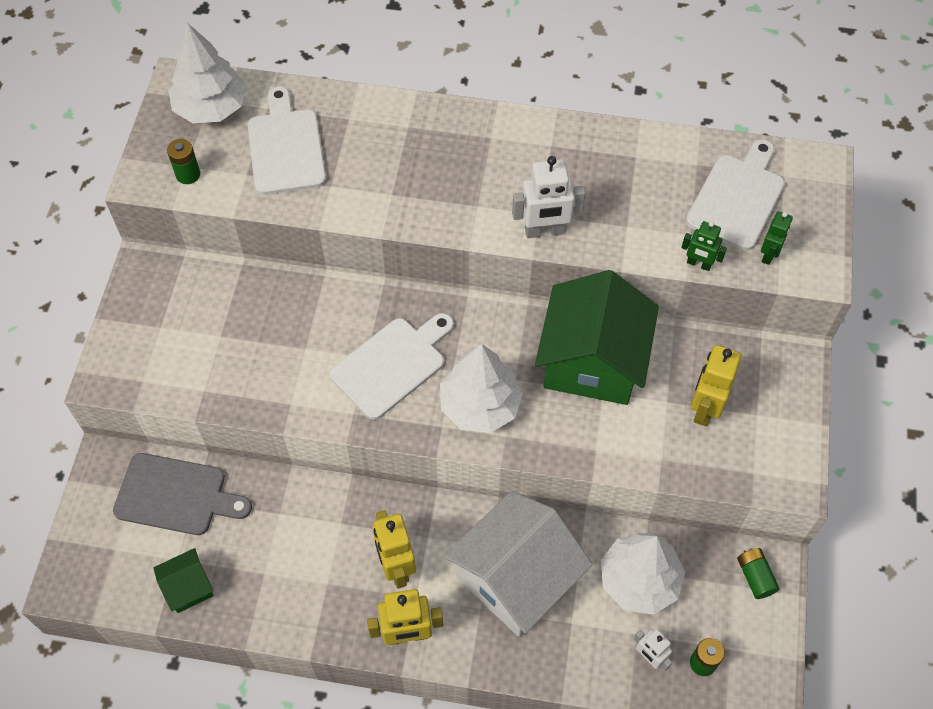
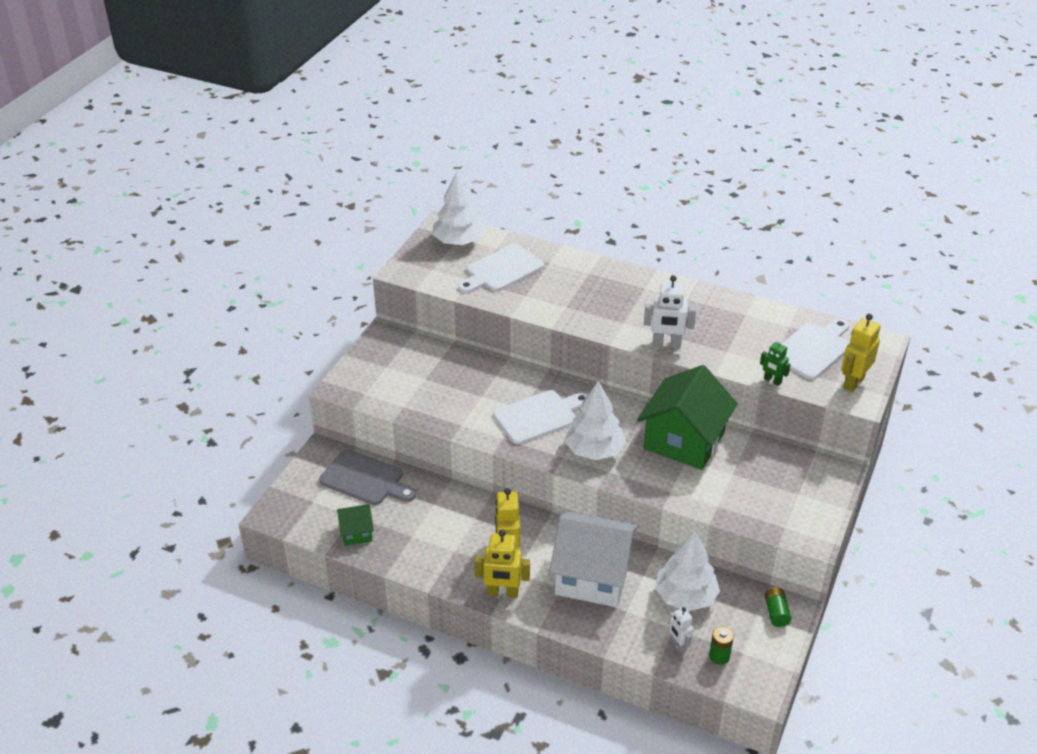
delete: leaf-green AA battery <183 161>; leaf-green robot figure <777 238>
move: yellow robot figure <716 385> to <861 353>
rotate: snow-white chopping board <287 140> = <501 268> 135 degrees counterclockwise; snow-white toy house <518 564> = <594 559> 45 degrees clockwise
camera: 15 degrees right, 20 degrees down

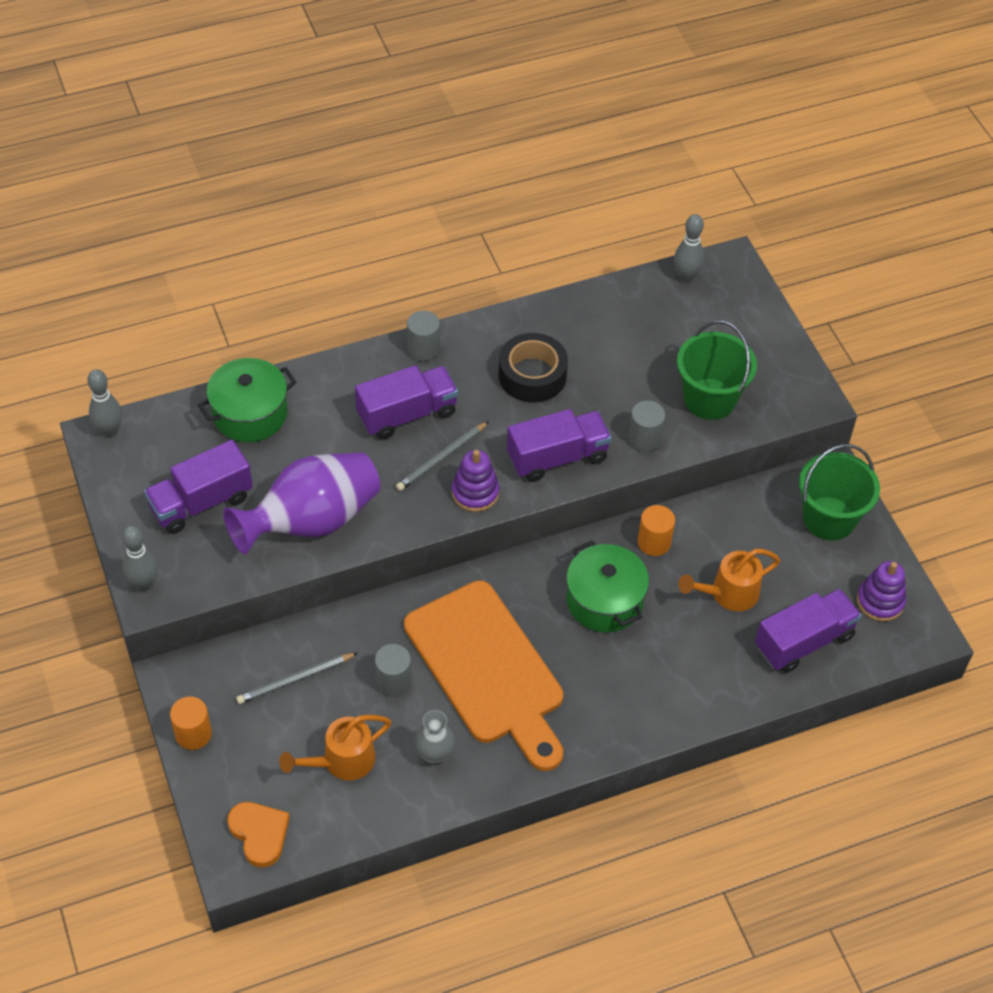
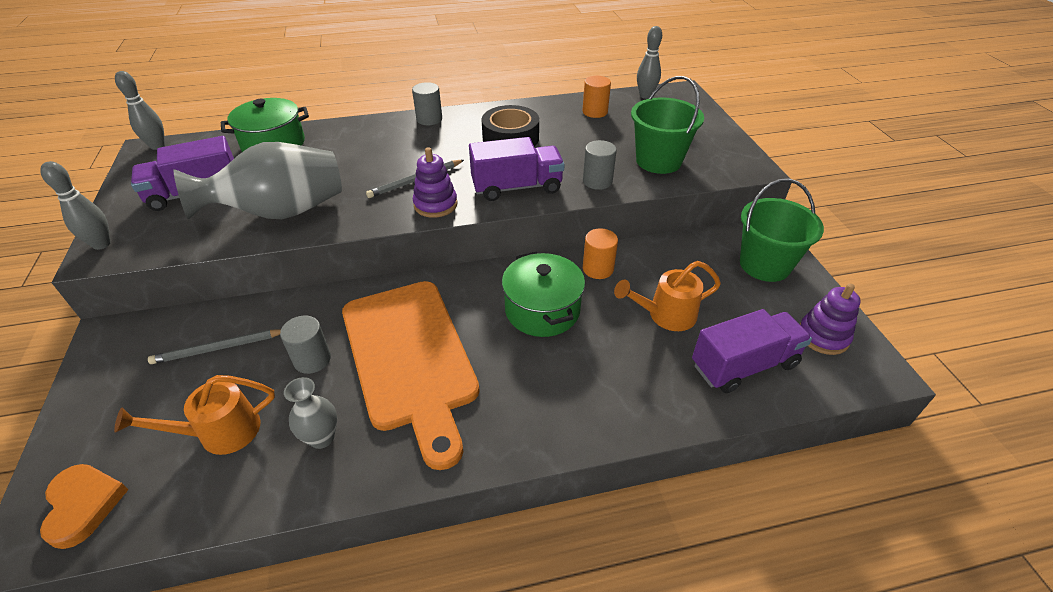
delete: royal purple truck <406 402>
move: bright orange cylinder shape <191 723> to <596 97>
recolor: royal purple tall vase <301 503> to ash-grey tall vase <258 180>
camera: 10 degrees right, 10 degrees down

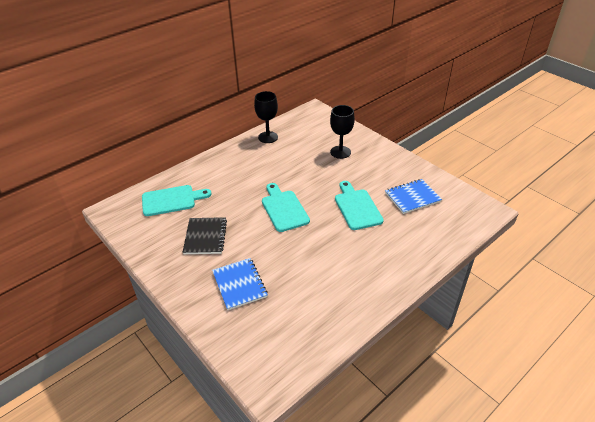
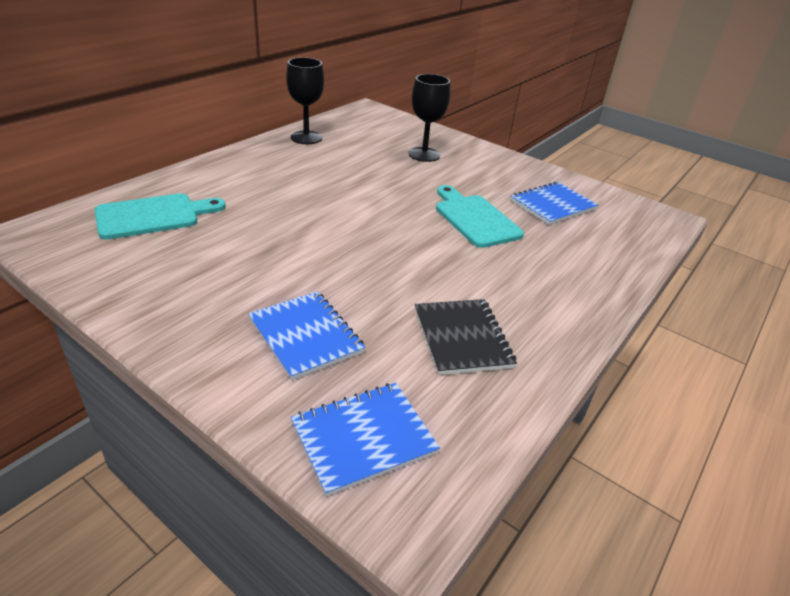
delete: teal chopping board <286 207>
insert: cobalt notebook <365 440>
move: black notebook <205 235> to <466 337>
camera: 15 degrees left, 5 degrees down

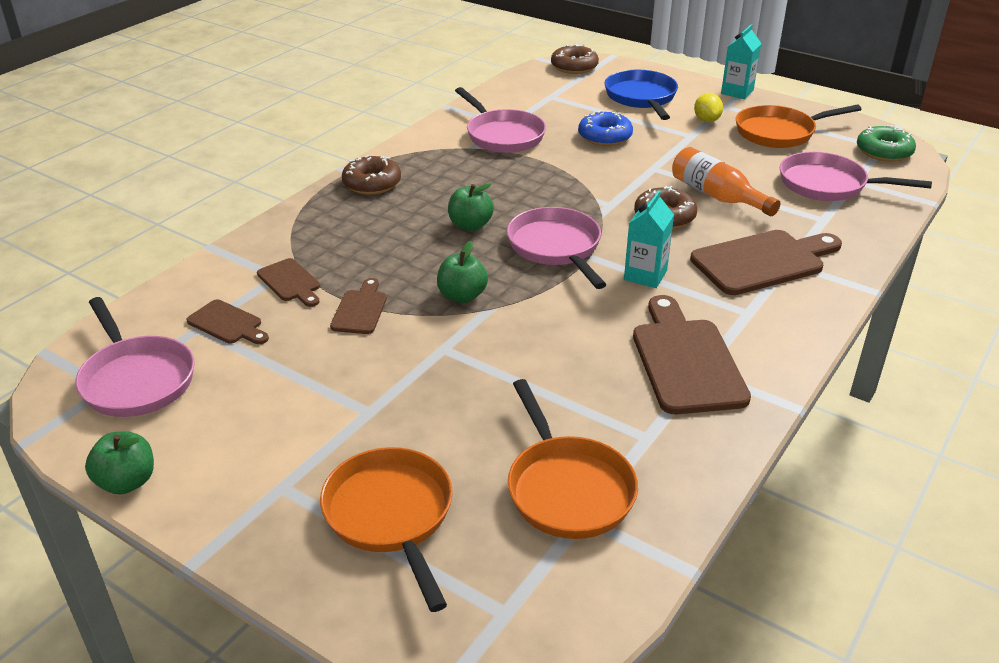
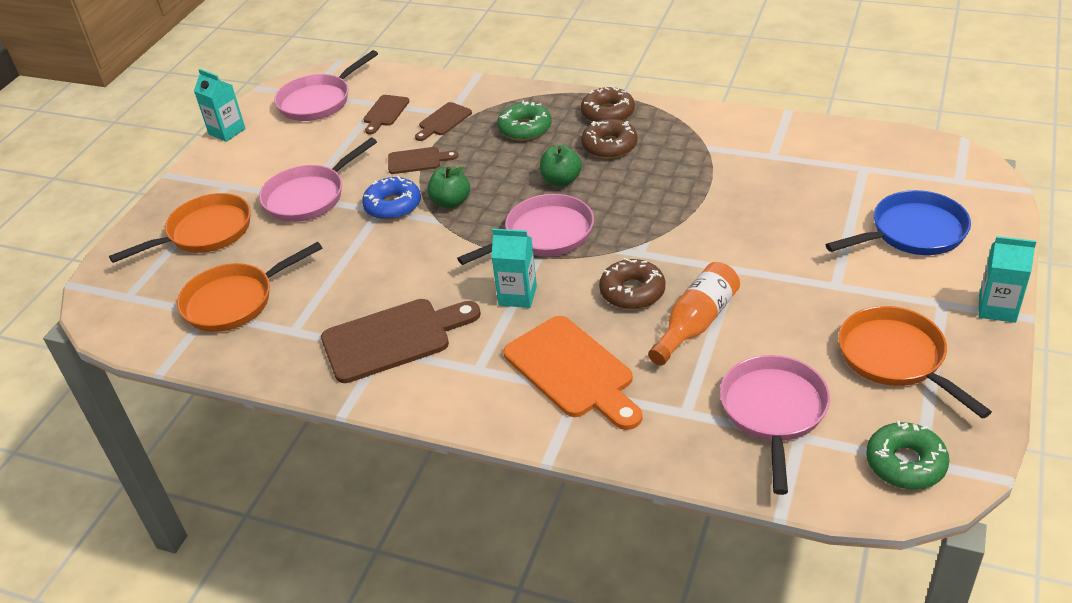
delete: yellow toy lemon <708 108>
insert: leaf-green doughnut <524 121>
move: rosy pan <500 120> to <318 180>; brown doughnut <575 59> to <609 139>; cobalt doughnut <605 128> to <391 198>
replace: leaf-green apple <119 462> to teal juice carton <220 105>
recolor: brown chopping board <766 262> to bright orange chopping board <572 373>
camera: 80 degrees right, 5 degrees up

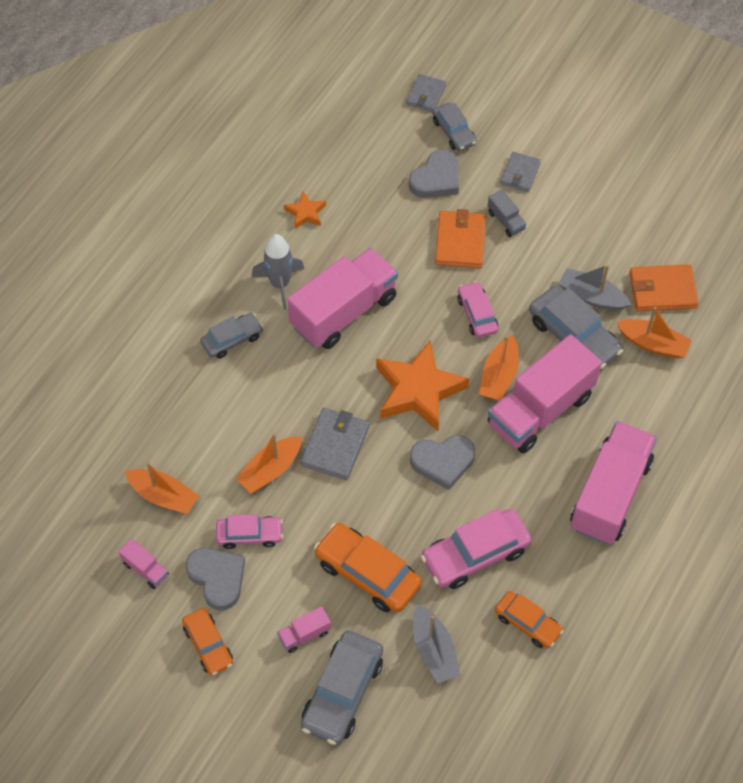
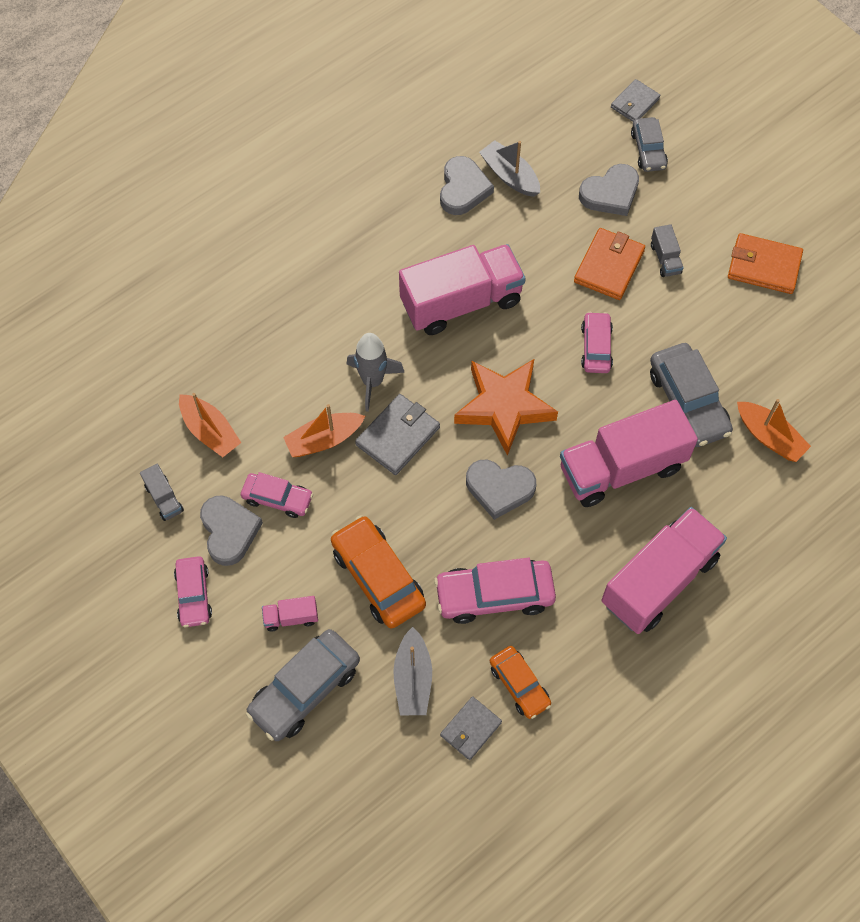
delete: ash-grey car <231 336>; bright orange boat <499 368>
move: ash-grey spaceship <278 272> to <376 372>; ash-grey wallet <520 172> to <471 728>; ash-grey boat <594 287> to <509 168>; bright orange wallet <664 287> to <765 263>
replace: bright orange five-pointed star <305 210> to ash-grey love heart <467 185>
recolor: rosy truck <143 563> to ash-grey truck <162 492>; bright orange car <207 642> to rosy car <193 591>
camera: 20 degrees right, 5 degrees up

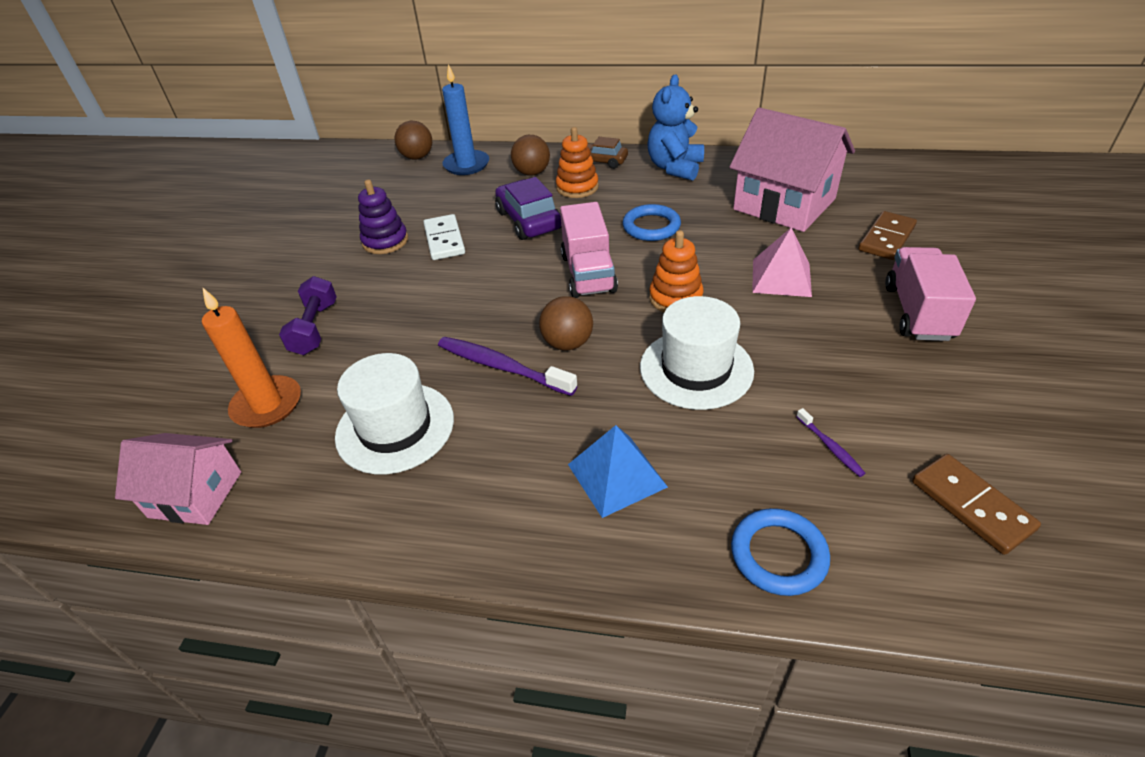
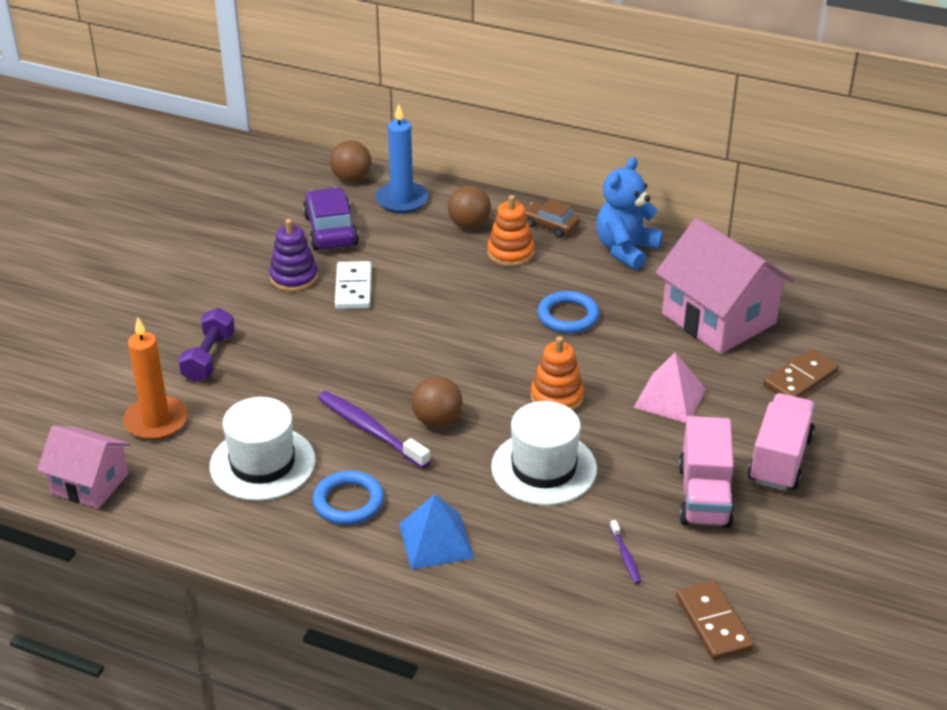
move: royal purple car <528 208> to <331 218>; rosy truck <589 250> to <706 472>; cobalt torus <780 552> to <348 498>
camera: 10 degrees right, 5 degrees down

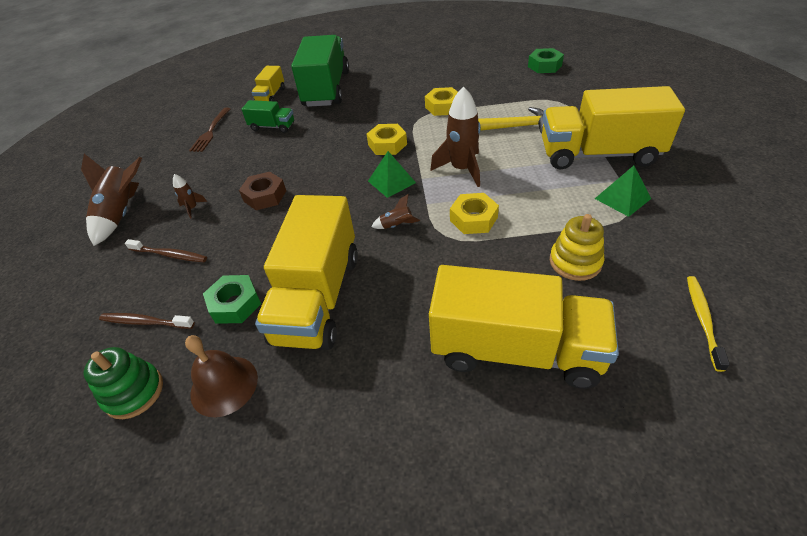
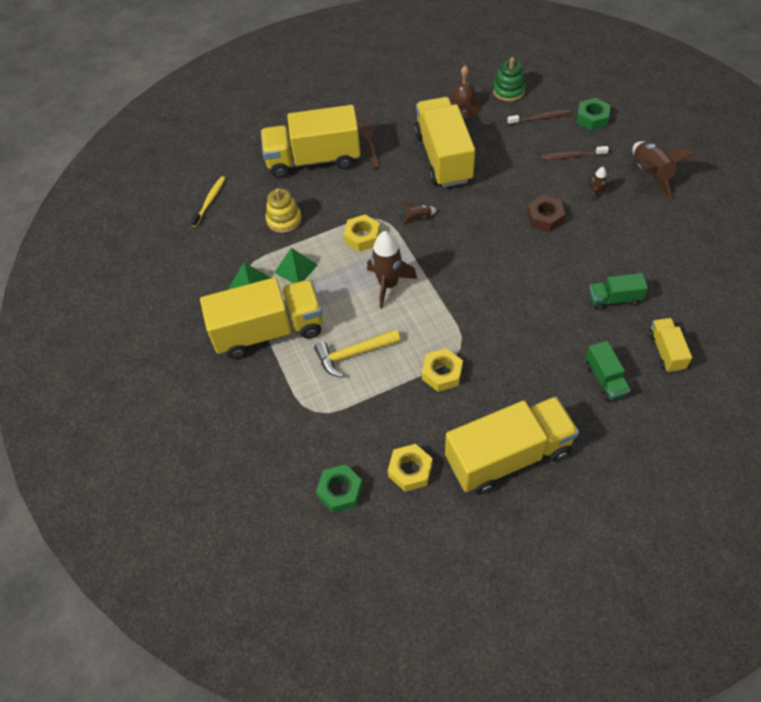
insert: yellow truck <512 445>
move: brown dinner fork <209 130> to <368 143>; leaf-green hex nut <232 299> to <593 114>; yellow hex nut <387 139> to <410 468>; leaf-green solid pyramid <392 174> to <296 265>
rotate: yellow tooth brush <708 324> = <207 201> 150 degrees counterclockwise
resize: leaf-green truck <320 71> = <608 371> x0.47
camera: 160 degrees right, 10 degrees up

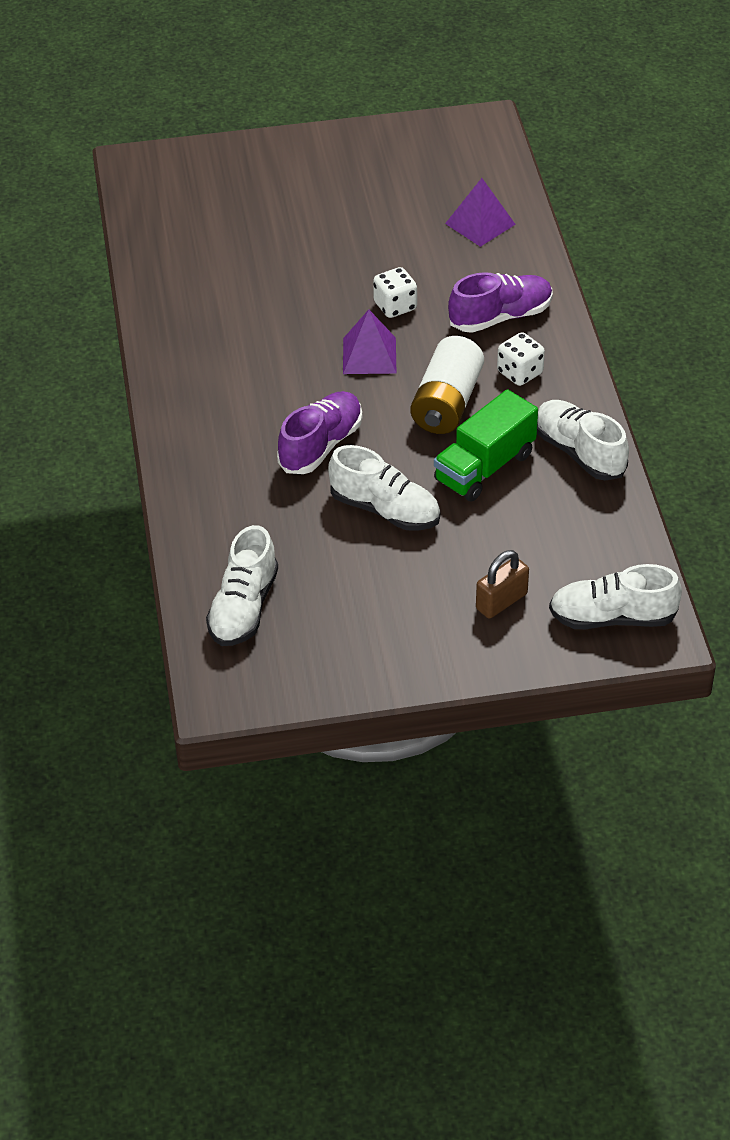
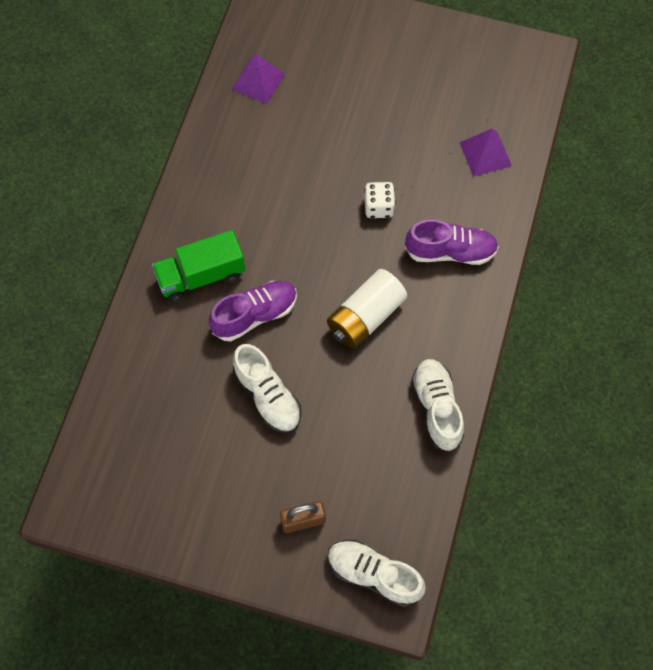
delete: snow-white sneaker <242 585>; snow-white dice <521 359>
move: royal purple solid pyramid <369 342> to <258 79>; leaf-green truck <486 445> to <198 266>
camera: 25 degrees right, 20 degrees up

